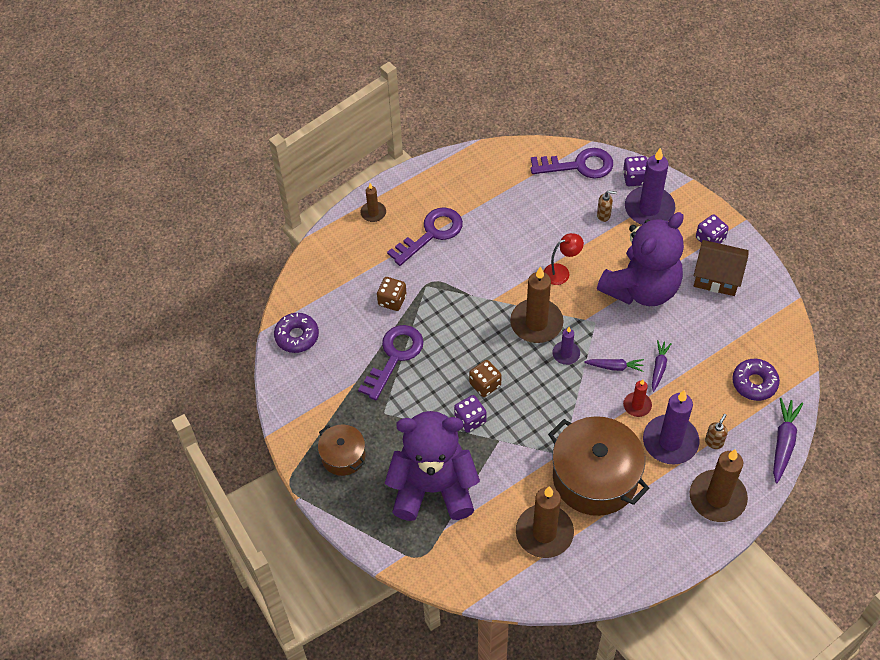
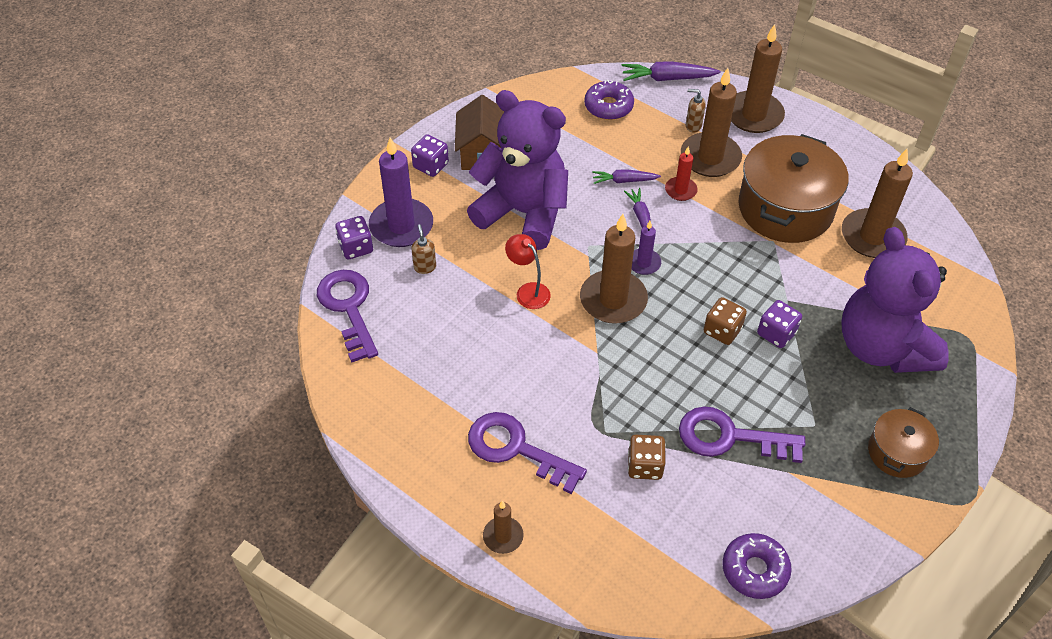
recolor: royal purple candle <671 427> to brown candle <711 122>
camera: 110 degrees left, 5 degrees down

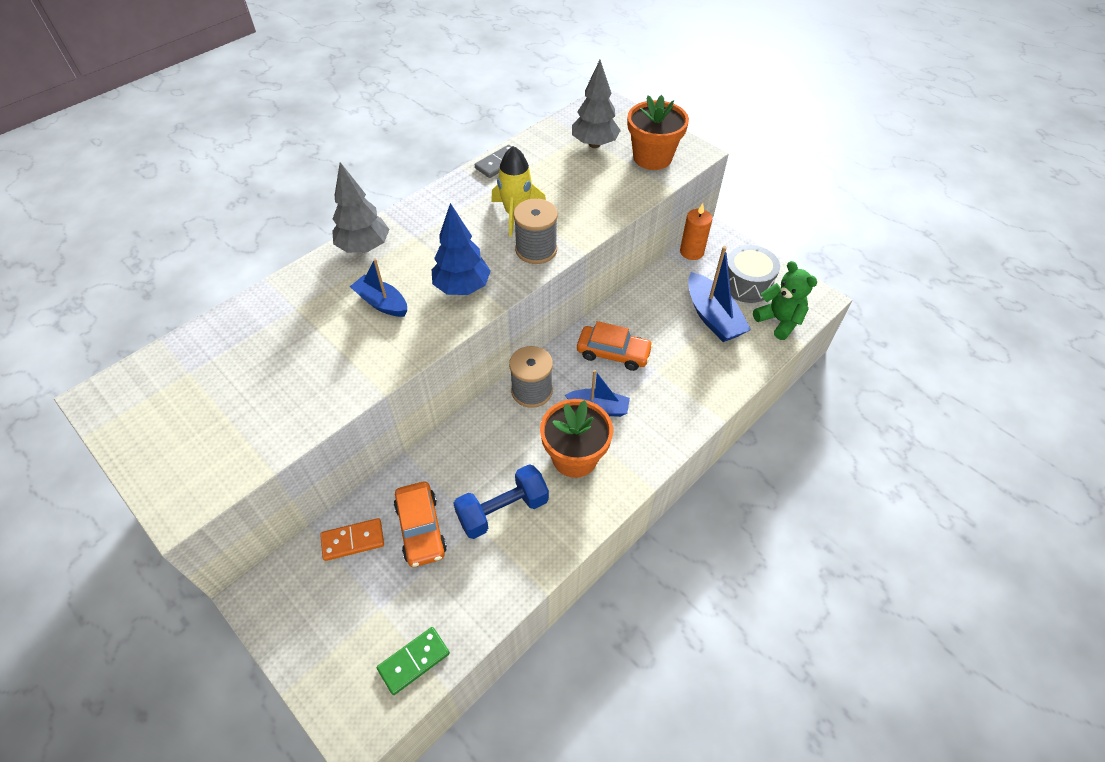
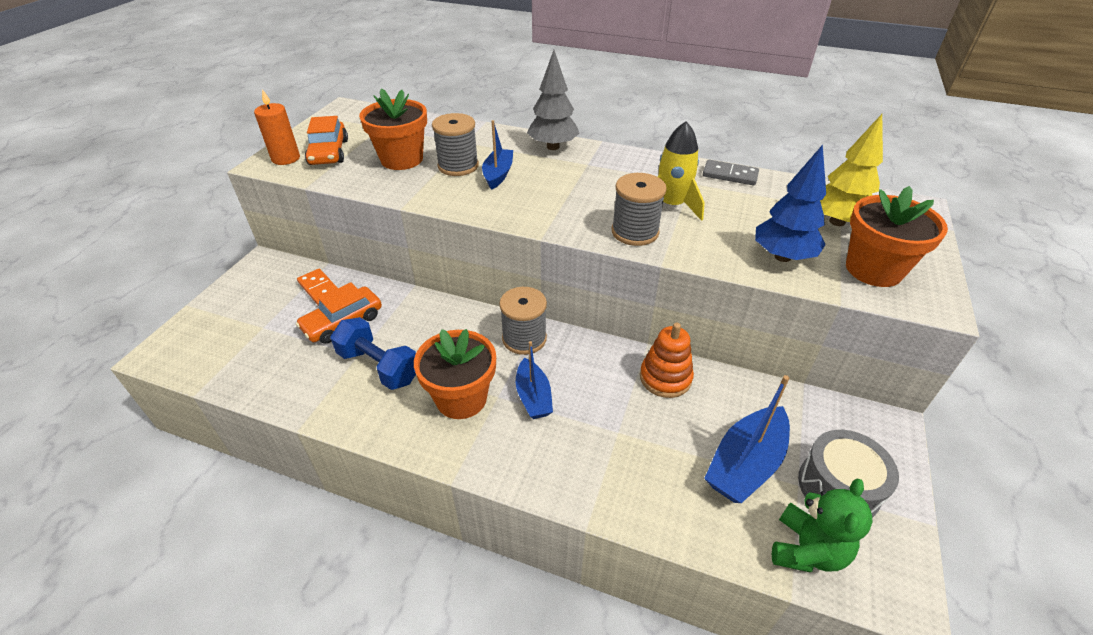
delete: leaf-green domino <413 661>
insert: bright orange potted plant <393 129>; ash-grey reel of thread <455 144>; bright orange stacking toy <667 360>
move: cobalt tree <461 249> to <790 203>; bright orange car <615 346> to <326 140>; bright orange candle <696 231> to <277 127>
recolor: ash-grey tree <596 104> to yellow tree <851 170>
camera: 65 degrees right, 10 degrees down

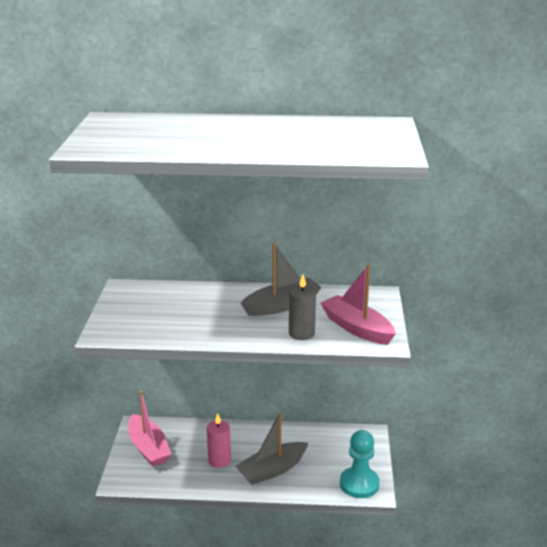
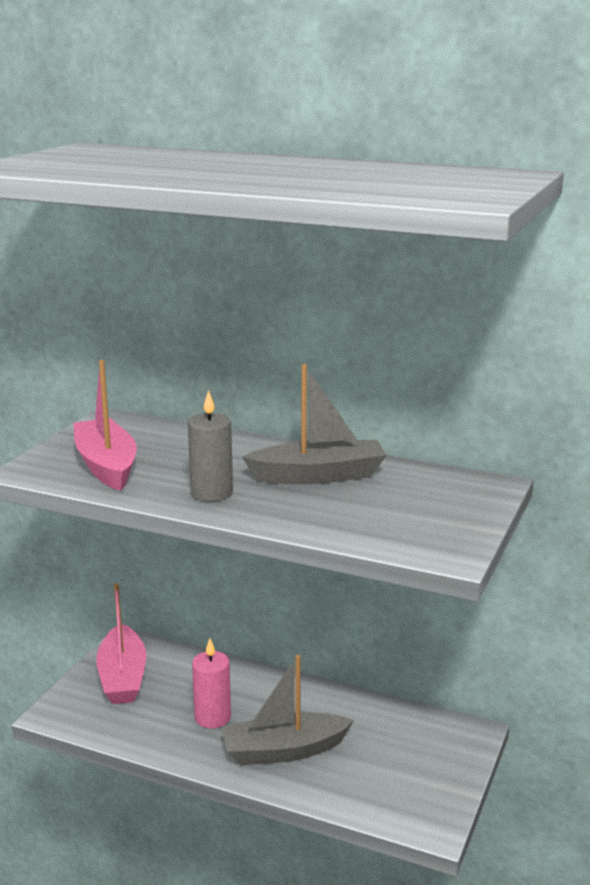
delete: teal chess pawn <360 464>
move: ash-grey candle <302 307> to <210 446>; rosy boat <358 305> to <105 425>
camera: 20 degrees right, 5 degrees down

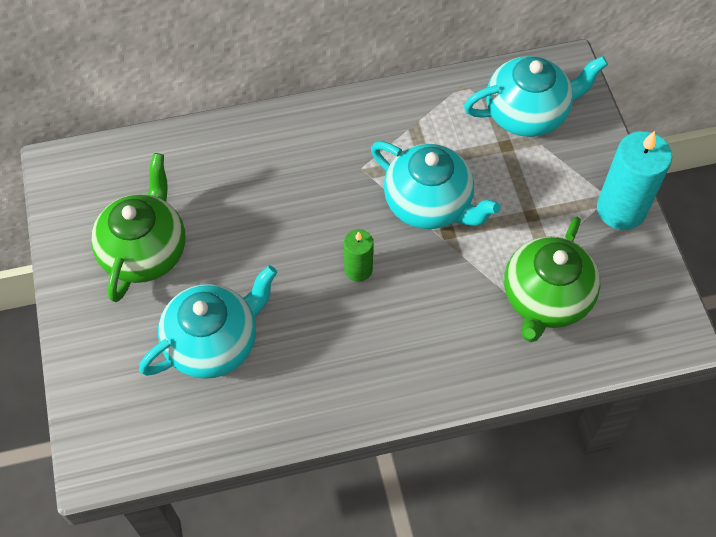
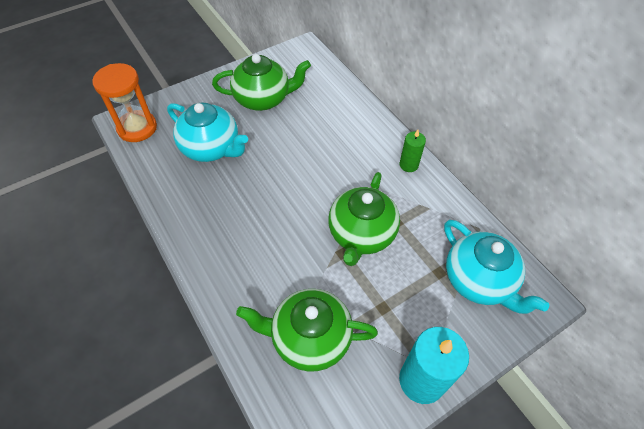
insert: bright orange hourglass <124 102>
move: leaf-green candle <358 255> to <413 151>
recolor: teal china teapot <436 185> to leaf-green china teapot <364 219>
camera: 70 degrees right, 5 degrees down

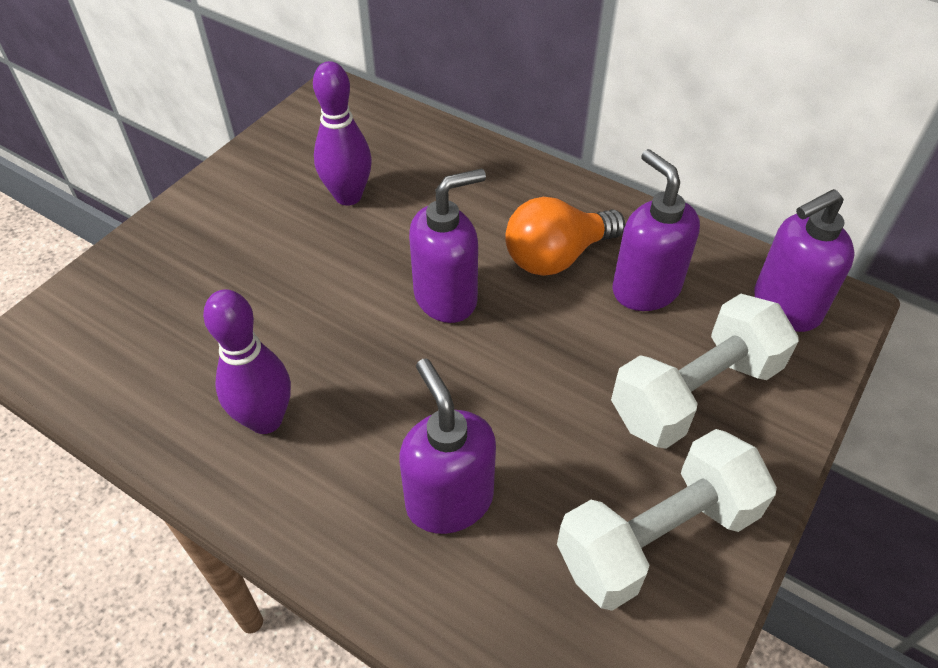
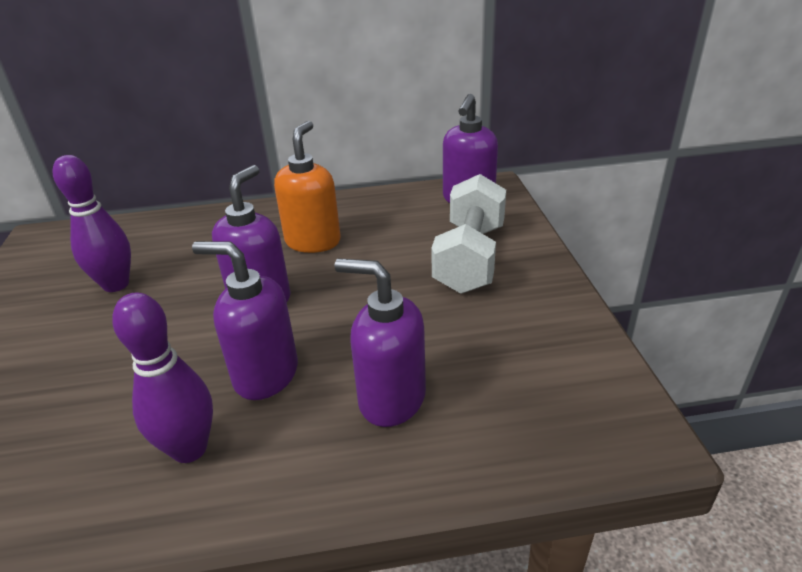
delete: snow-white free weight <667 520>
move: royal purple pump bottle <656 230> to <245 320>
replace: bright orange light bulb <565 236> to bright orange pump bottle <307 187>
camera: 40 degrees left, 15 degrees down

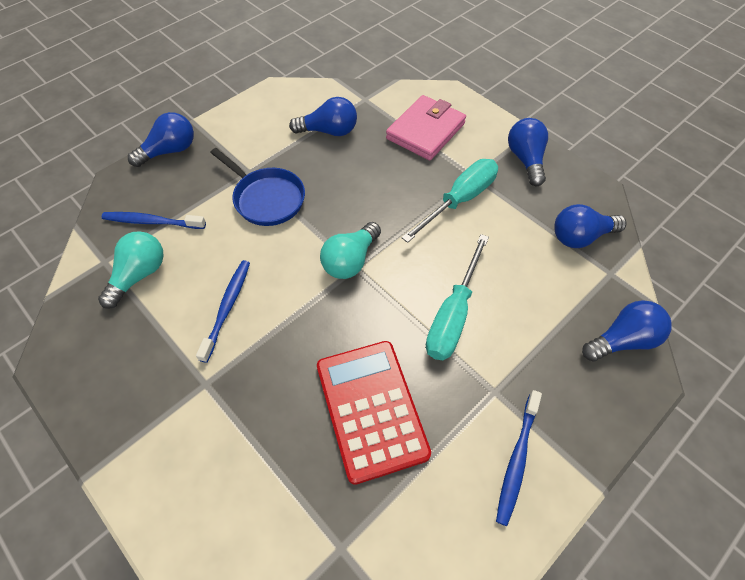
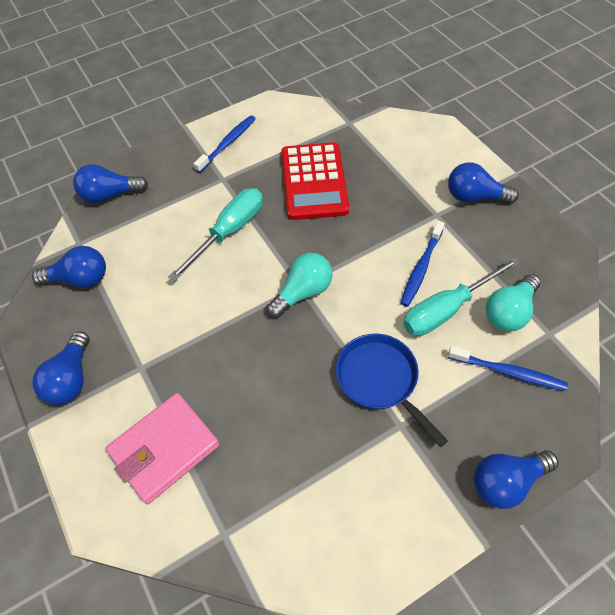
move: cobalt light bulb <323 116> to <483 183>; teal flat screwdriver <449 201> to <461 296>
camera: 165 degrees left, 0 degrees up

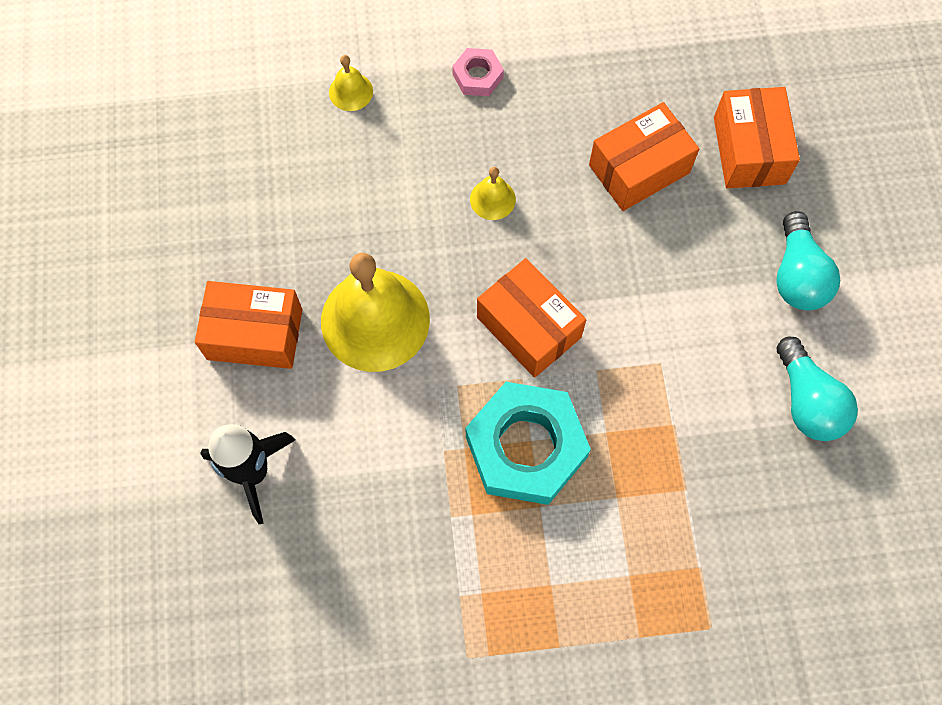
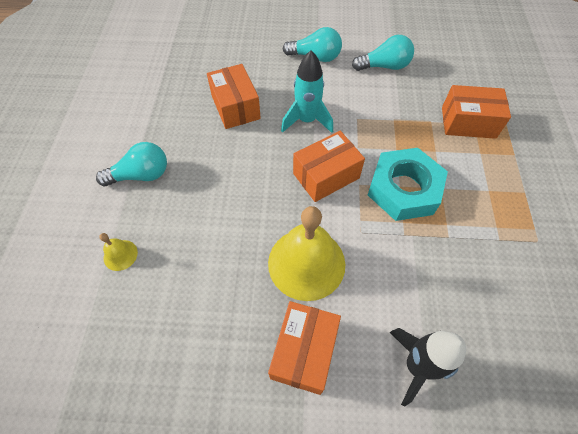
delete: yellow hand bell <493 193>
insert: teal spaceship <307 91>
move: bright orange parcel <757 138> to <476 112>
replace: rosy hex nut <478 72> to teal light bulb <131 164>
camera: 80 degrees left, 10 degrees down

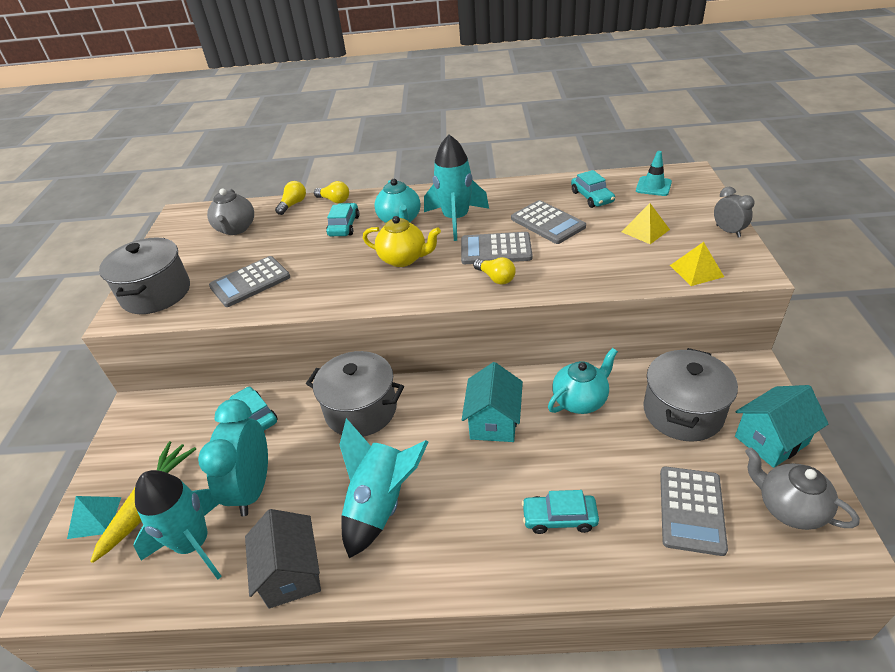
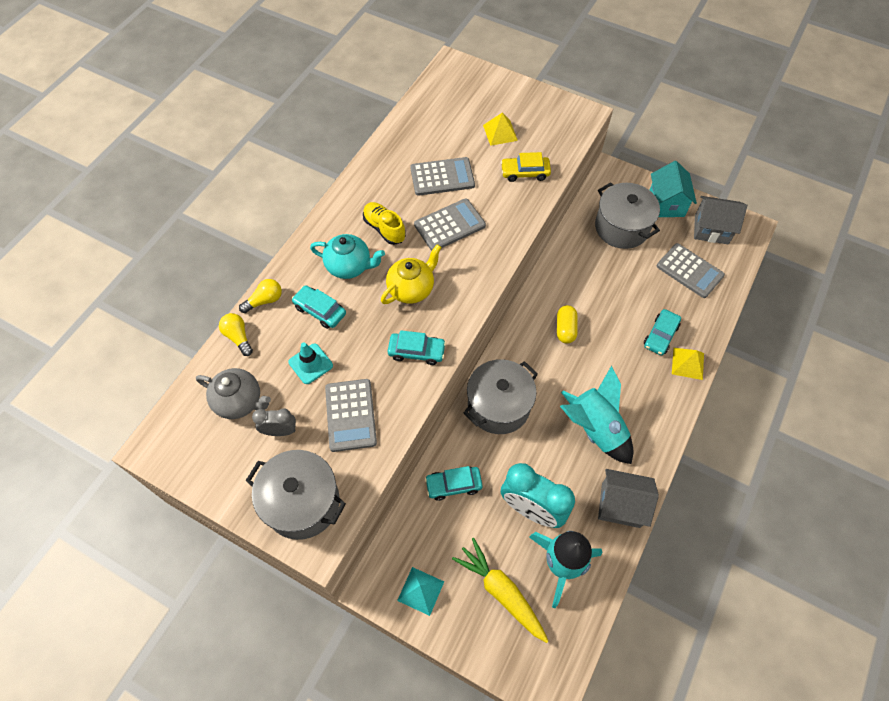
delete: yellow light bulb <494 271>; teal china teapot <583 381>
insert: yellow car <526 167>
move: teal solid pyramid <94 517> to <420 591>; teal car <593 189> to <417 347>; teal safety cone <654 173> to <310 363>; yellow solid pyramid <697 264> to <688 364>; ash-grey alarm clock <734 212> to <274 422>
replace: teal spaceship <456 188> to yellow sneaker <384 223>; teal toy house <492 402> to yellow pill <567 324>; ash-grey china teapot <802 488> to ash-grey toy house <720 220>
rotate: ash-grey calculator <496 248> = <450 224> 150 degrees counterclockwise
camera: 65 degrees left, 20 degrees up

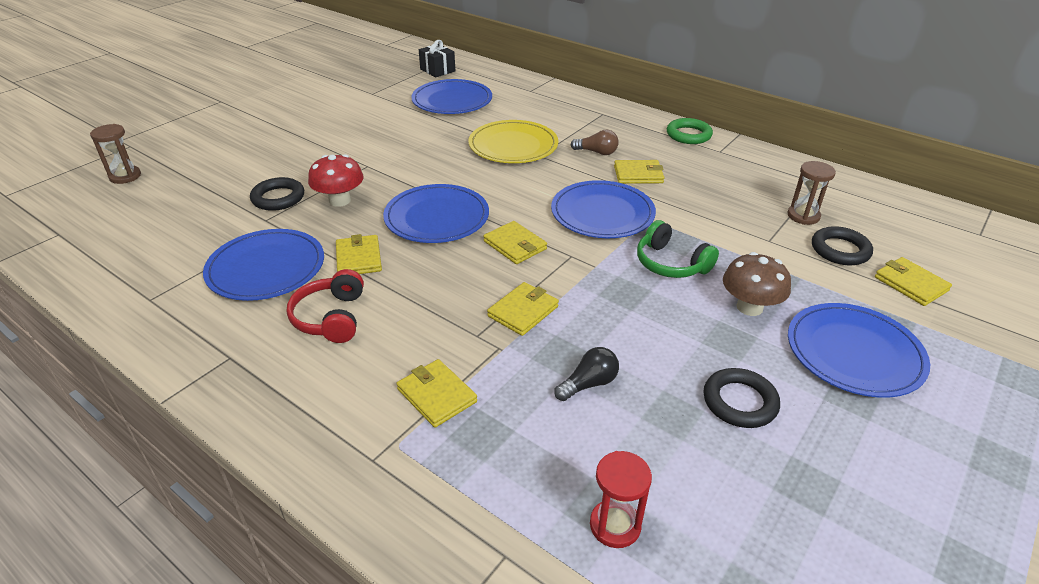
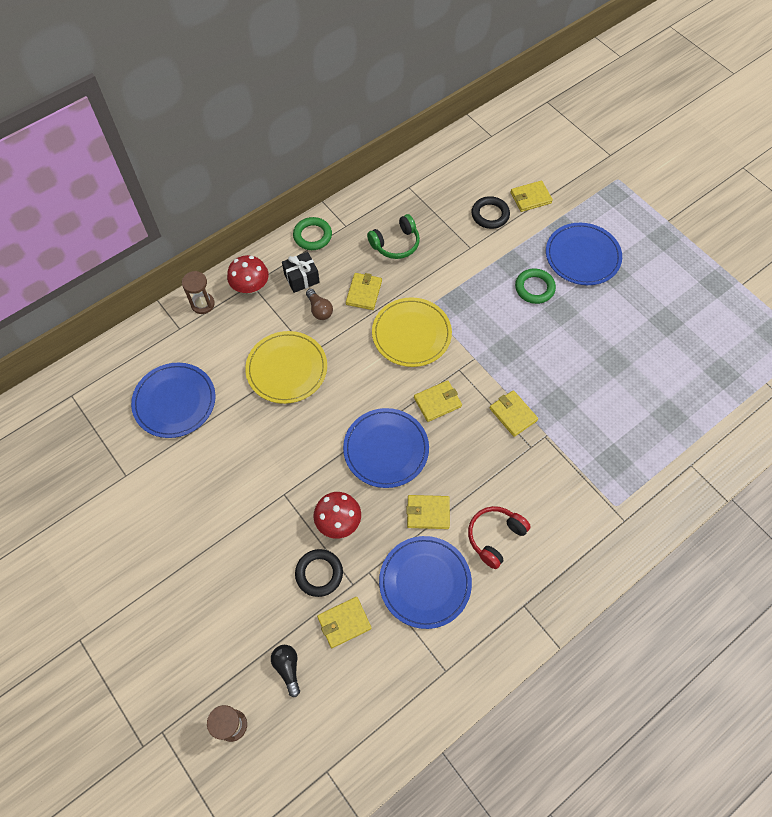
delete: red hourglass <621 499>; black torus <742 398>
insert: red mushroom <248 274>
move: yellow wallet <437 393> to <344 622>; black gift <437 58> to <301 272>; black light bulb <586 374> to <285 671>; leaf-green over-ear headphones <678 249> to <393 236>; brown hourglass <811 193> to <198 292>
replace: brown mushroom <757 284> to leaf-green torus <535 286>
recolor: cobalt plate <603 209> to yellow plate <412 332>
rotate: red over-ear headphones <325 306> = <499 537> 120 degrees clockwise; brown light bulb <595 142> = <319 304> 120 degrees clockwise
camera: 75 degrees left, 25 degrees up

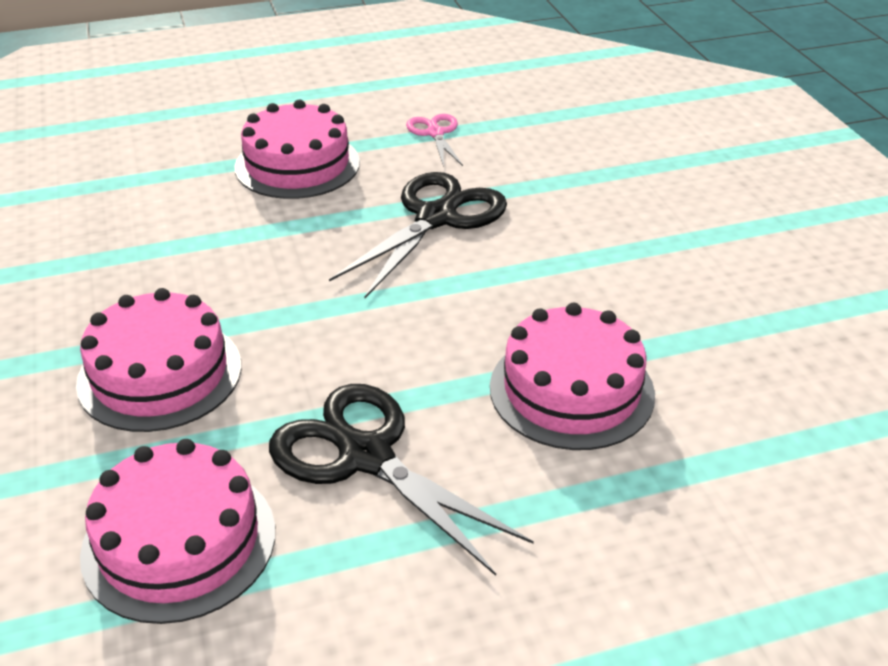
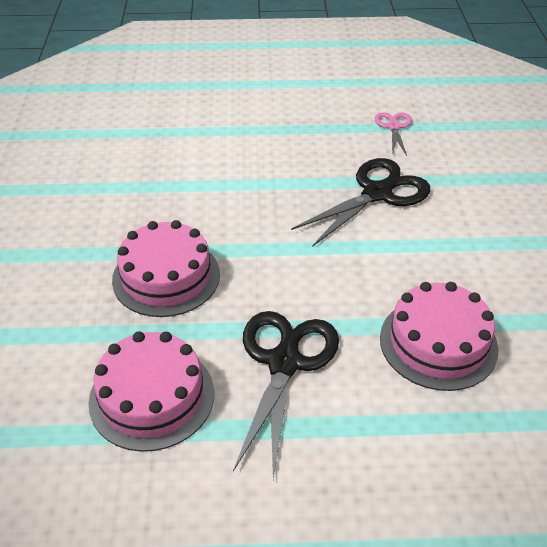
delete: rosy layer cake <297 149>
rotate: black shears <401 480> = <286 395> 45 degrees clockwise
camera: 15 degrees right, 5 degrees up

